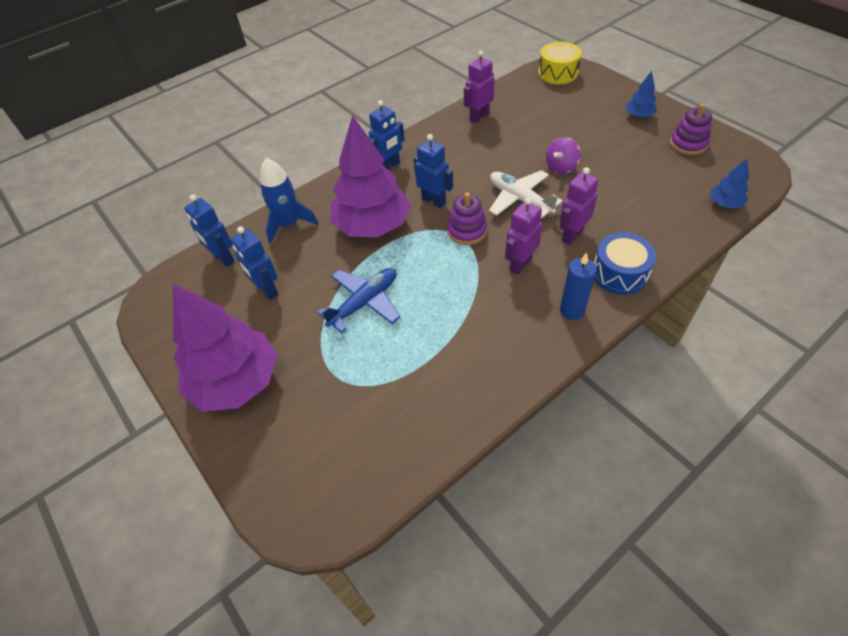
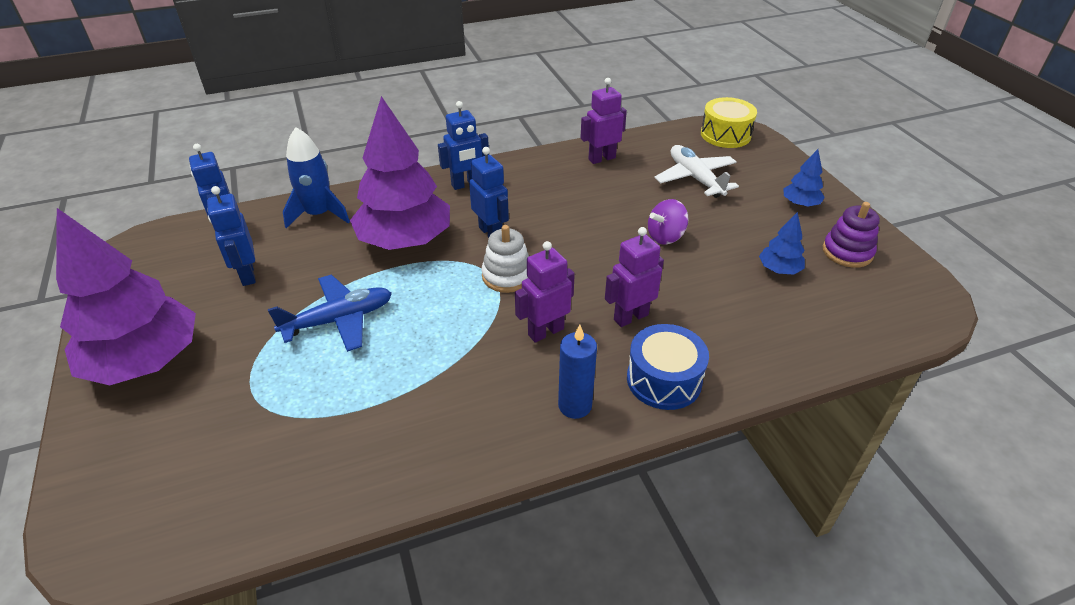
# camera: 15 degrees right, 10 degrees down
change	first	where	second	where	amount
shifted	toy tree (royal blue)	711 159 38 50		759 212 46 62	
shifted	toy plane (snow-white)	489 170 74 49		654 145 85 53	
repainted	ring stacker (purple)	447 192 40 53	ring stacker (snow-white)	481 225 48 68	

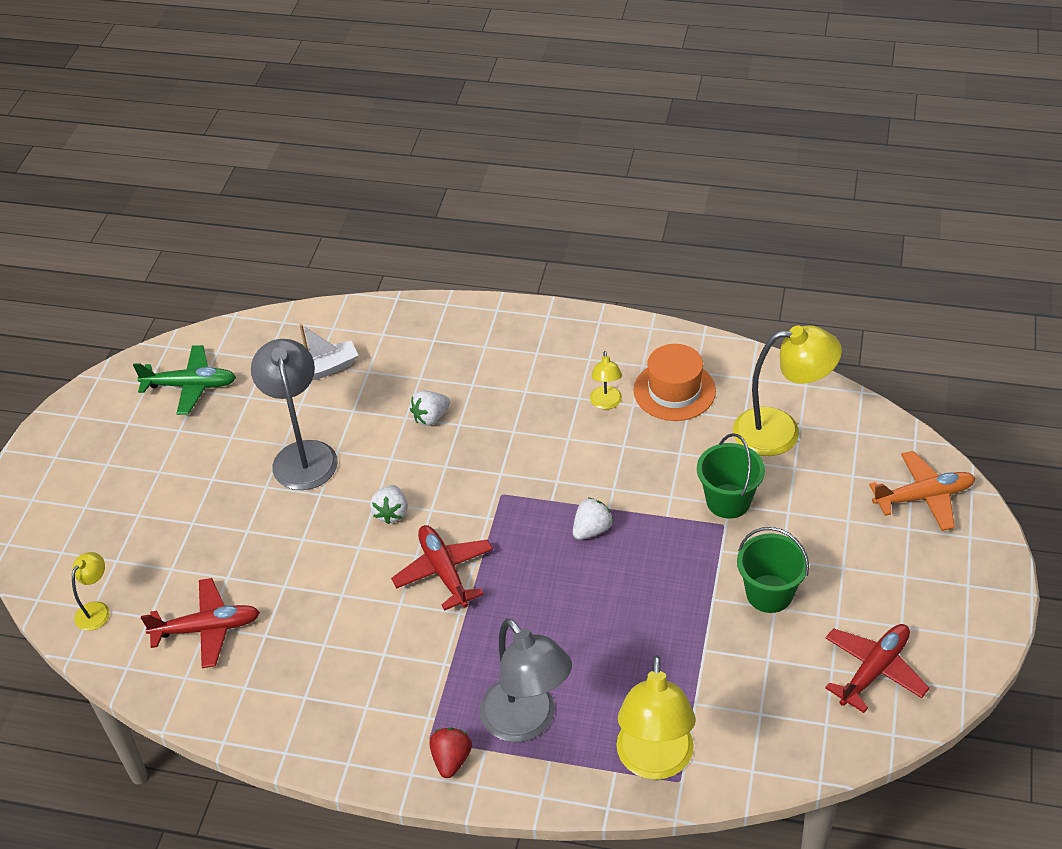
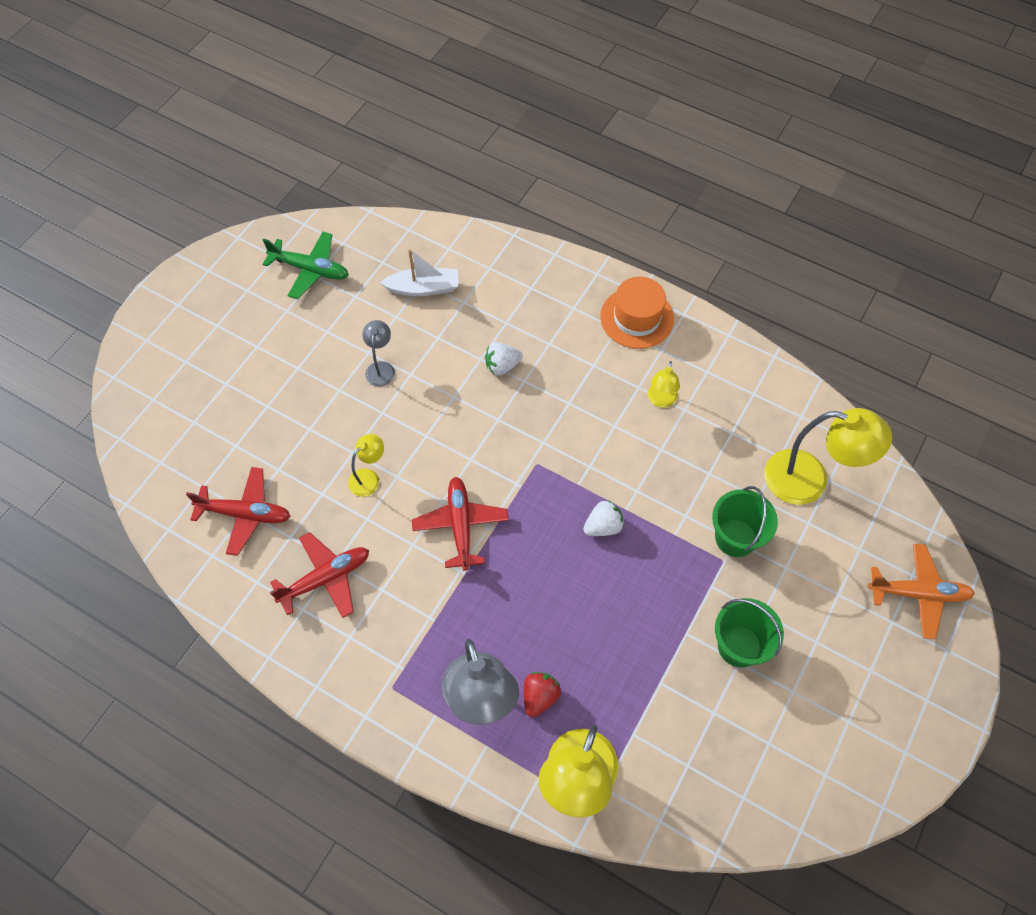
# camera: 15 degrees right, 15 degrees up
change	first	where	second	where	amount
scaled	lamp (ash-grey)	251 339 87 151		362 320 33 67	x0.50
shifted	top hat (bright orange)	633 344 83 77		600 277 74 72	
gone	toy strawberry (snow-white)	370 485 38 39			
shifted	lamp (yellow)	72 552 38 79		348 434 36 63	
shifted	toy plane (scarlet)	825 624 105 89		270 532 99 86	
shifted	toy strawberry (scarlet)	429 728 43 50		524 672 37 45	

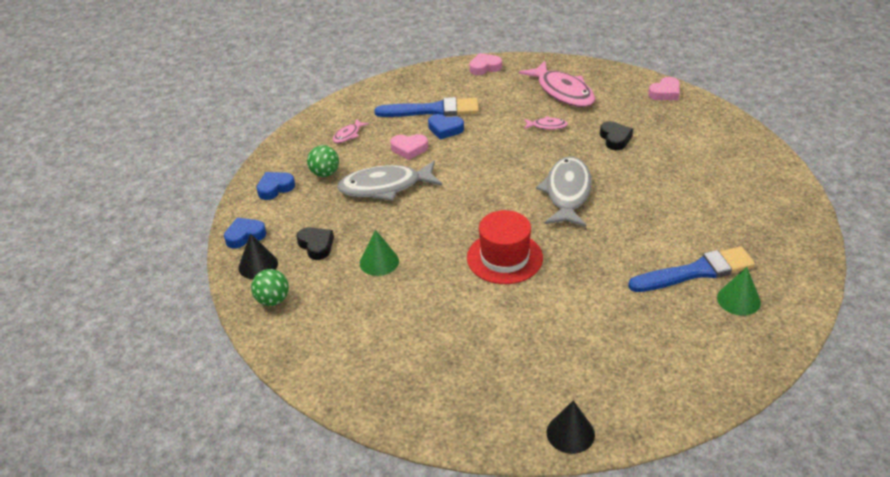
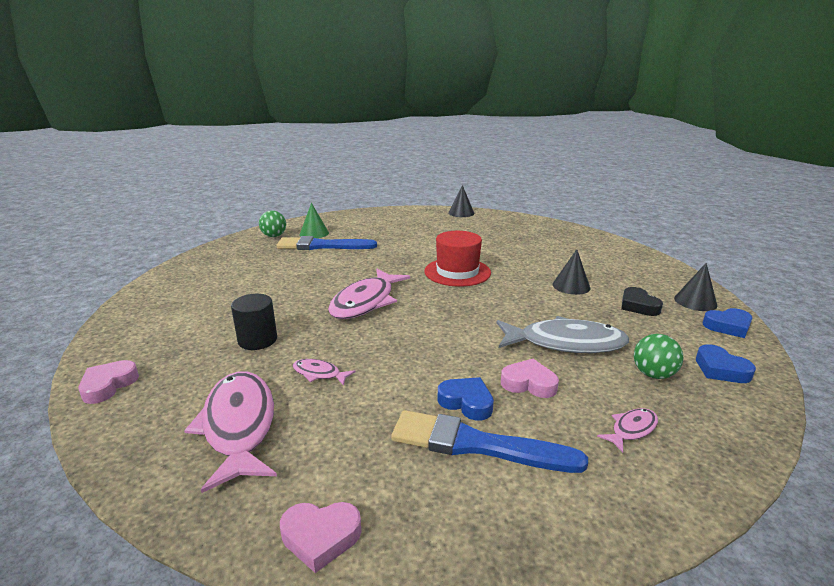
# camera: 165 degrees left, 15 degrees down
change	first	where	second	where	amount
rotated	heart shape (rose-pink)	648 77 32 23		78 360 61 44	45 degrees counterclockwise
swapped	heart shape (black)	600 121 33 29	cylinder (black)	231 294 46 56	
repainted	fish figure (ash-grey)	536 156 56 71	fish figure (rose-pink)	328 269 82 50	
rotated	heart shape (royal blue)	257 172 38 28		696 344 60 39	75 degrees clockwise
repainted	cone (leaf-green)	360 230 39 46	cone (black)	552 249 39 46	
shifted	sphere (leaf-green)	251 269 38 37		259 211 27 26	

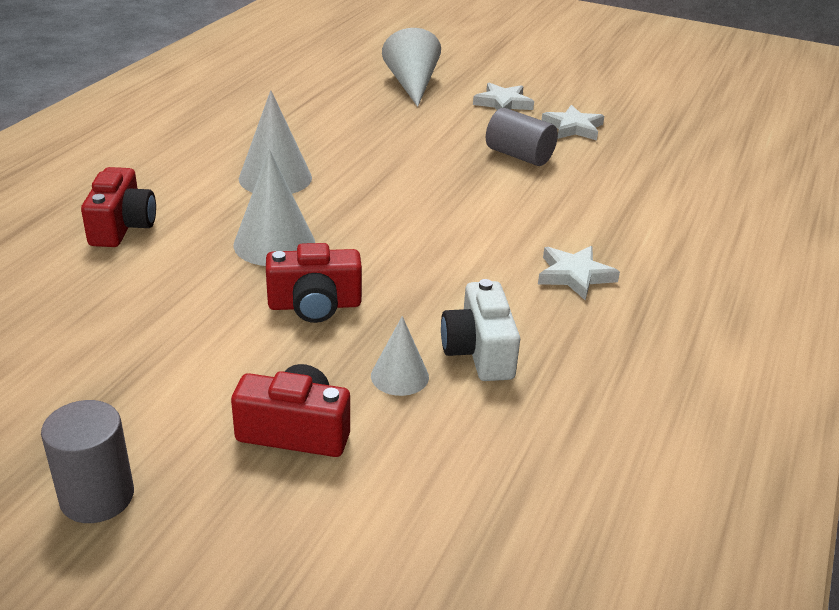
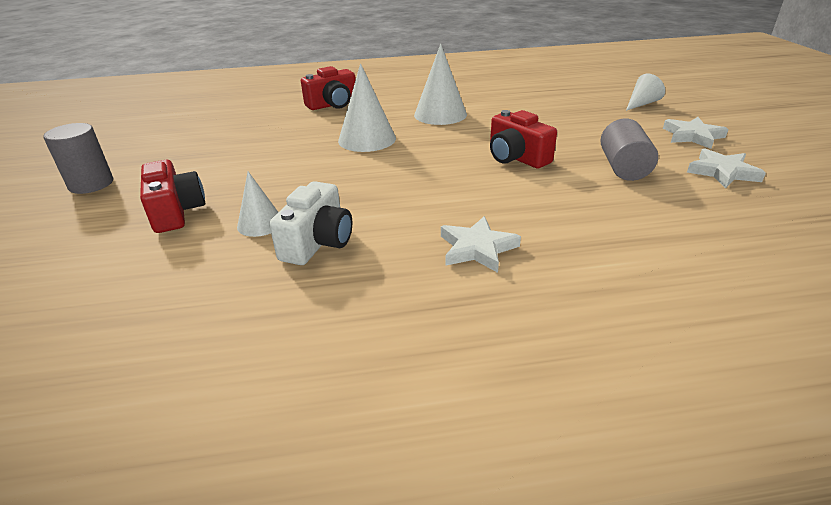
# camera: 60 degrees right, 0 degrees up
change	first	where	second	where	amount
scaled	cone (snow-white)	382 28 59 79		626 74 39 37	x0.60
shifted	photo camera (scarlet)	266 243 96 80		490 110 67 58	
rotated	photo camera (snow-white)	441 279 79 102		269 181 83 84	150 degrees clockwise

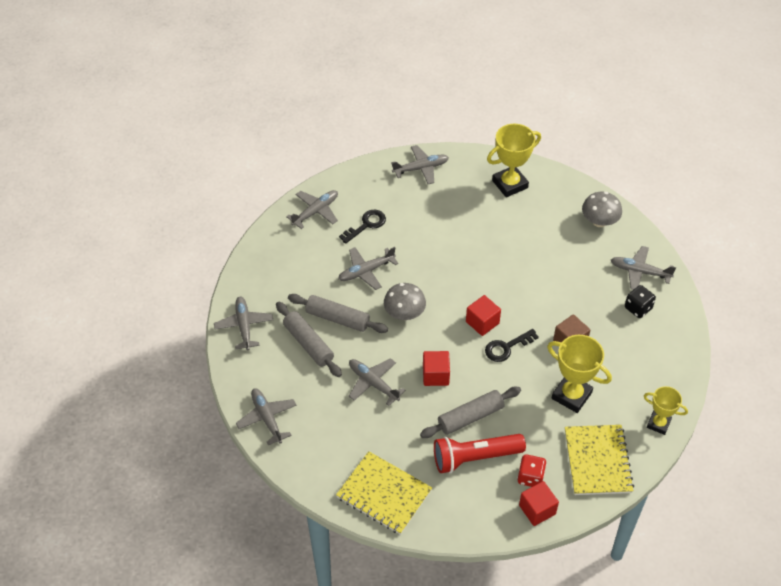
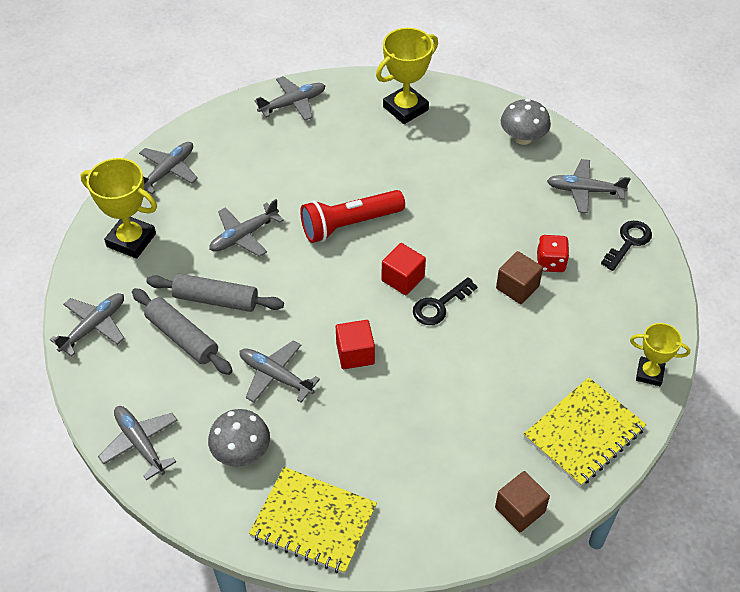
# camera: 10 degrees left, 0 degrees up
change	first	where	second	where	amount
shifted	latchkey (black)	339 210 47 34		601 221 51 50	
shifted	mushroom (ash-grey)	384 283 42 37		208 409 62 58	
gone	dice (black)	625 285 31 33			
rotated	toy plane (ash-grey)	214 296 59 54		50 293 75 64	60 degrees clockwise
shifted	trophy (yellow)	547 335 65 78		81 158 76 101	
gone	pastry roller (ash-grey)	420 387 101 51			
rotated	notepad (yellow)	565 425 69 70		524 377 123 110	60 degrees clockwise
shifted	flashlight (scarlet)	434 434 92 39		300 190 105 53	
shifted	dice (scarlet)	517 454 29 33		537 235 32 37	
repainted	solid cube (scarlet)	519 481 40 45	solid cube (brown)	495 471 55 62	

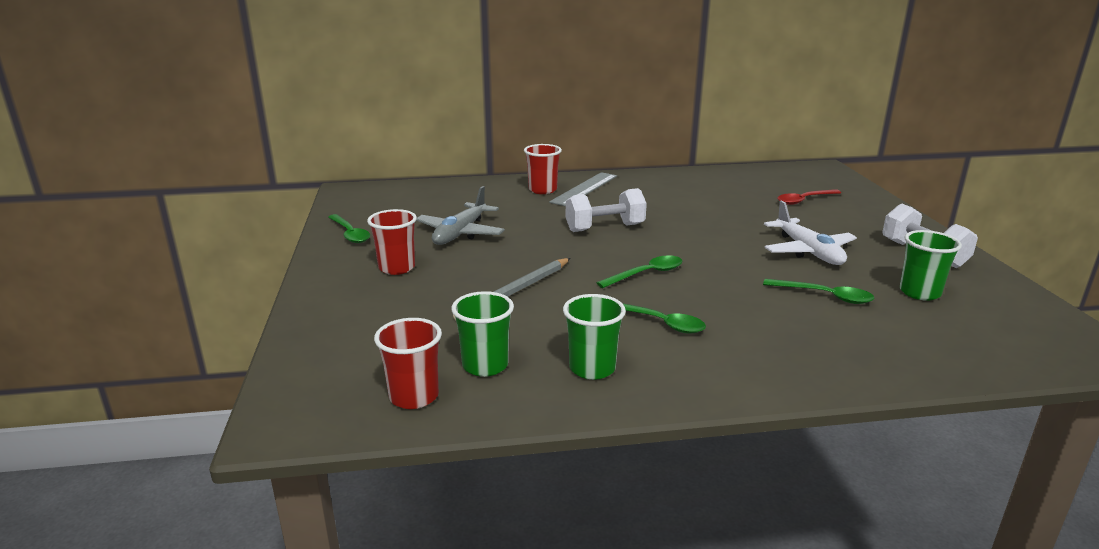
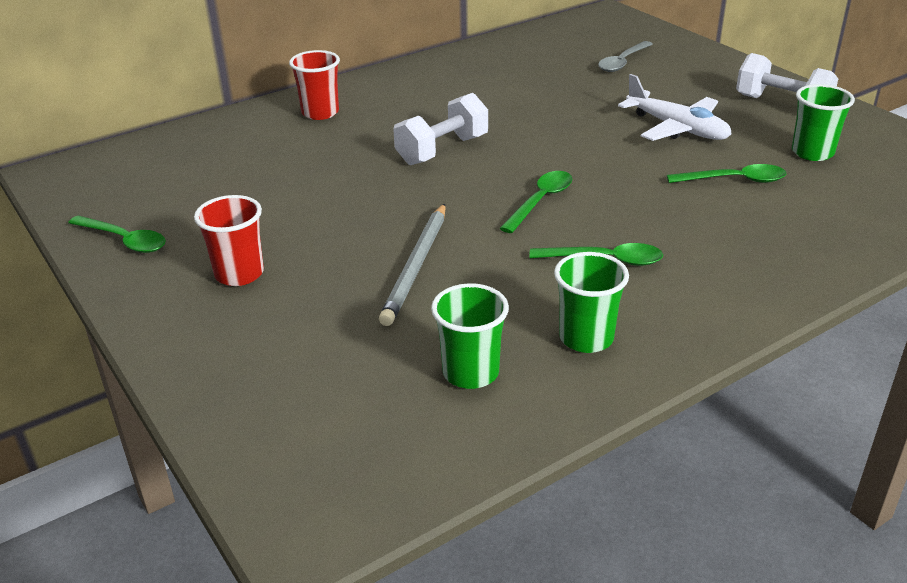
# camera: 25 degrees left, 10 degrees up
change	first	where	second	where	amount
gone	ruler (ash-grey)	549 172 68 34			
gone	toy plane (ash-grey)	416 186 89 59			
repainted	teaspoon (scarlet)	777 189 64 16	teaspoon (ash-grey)	598 41 55 31	
gone	beaker (scarlet)	374 318 68 91			

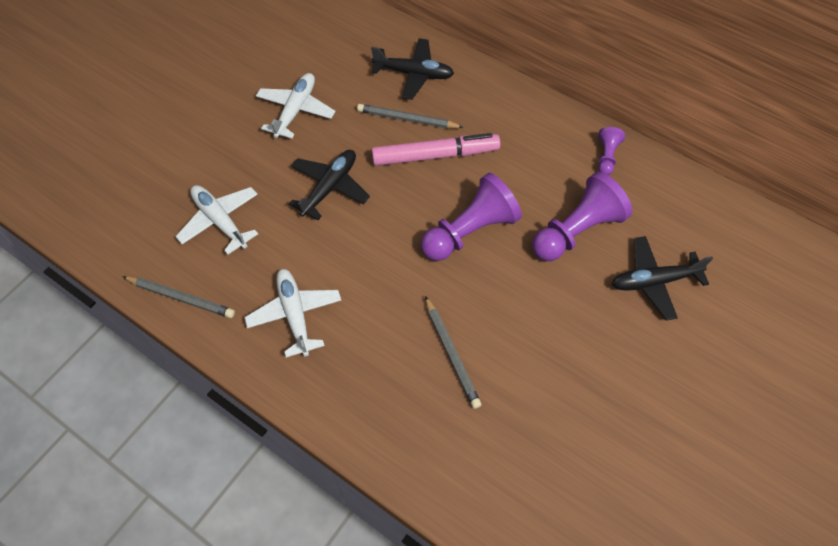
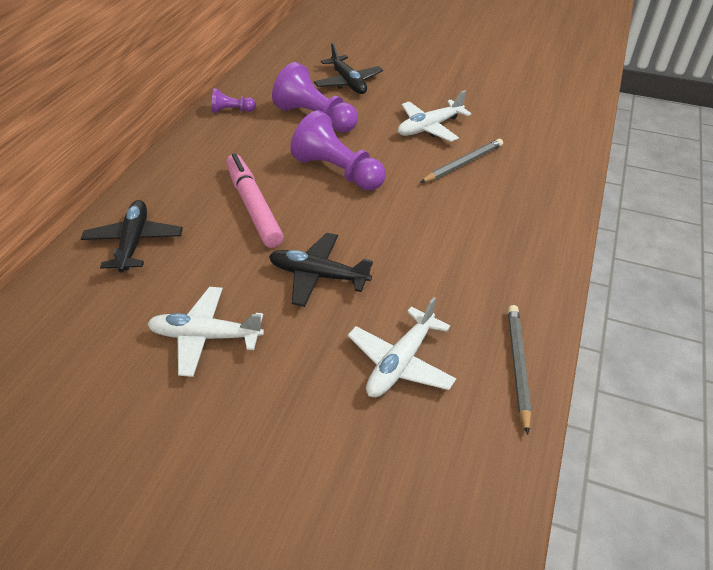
# camera: 105 degrees left, 15 degrees down
change	first	where	second	where	amount
gone	lead pencil (ash-grey)	357 104 107 24			
shifted	toy plane (snow-white)	244 269 97 89		398 90 73 52	

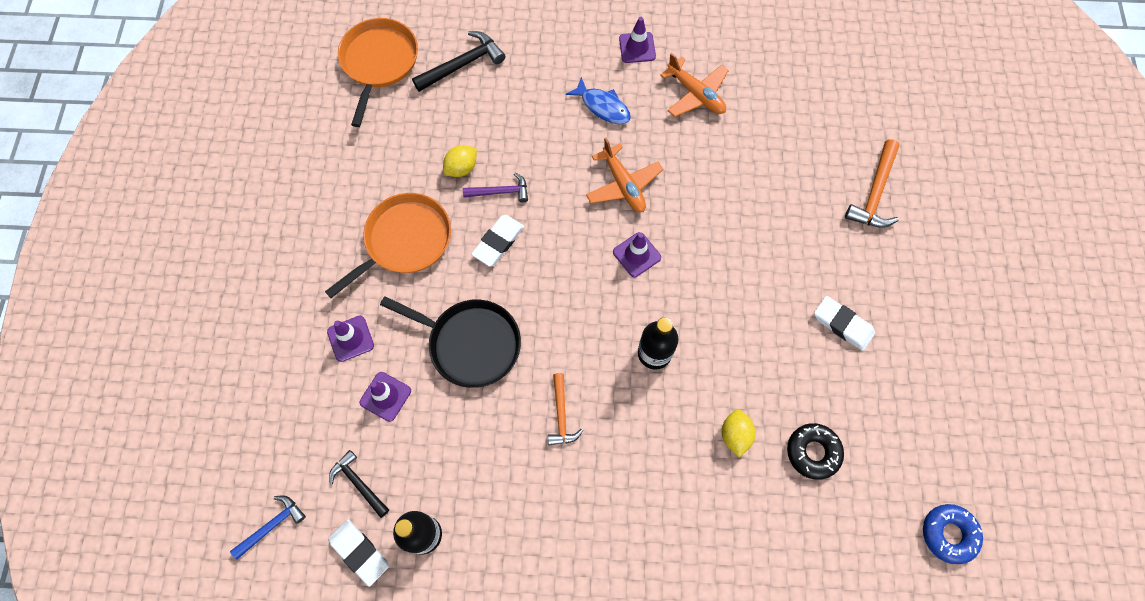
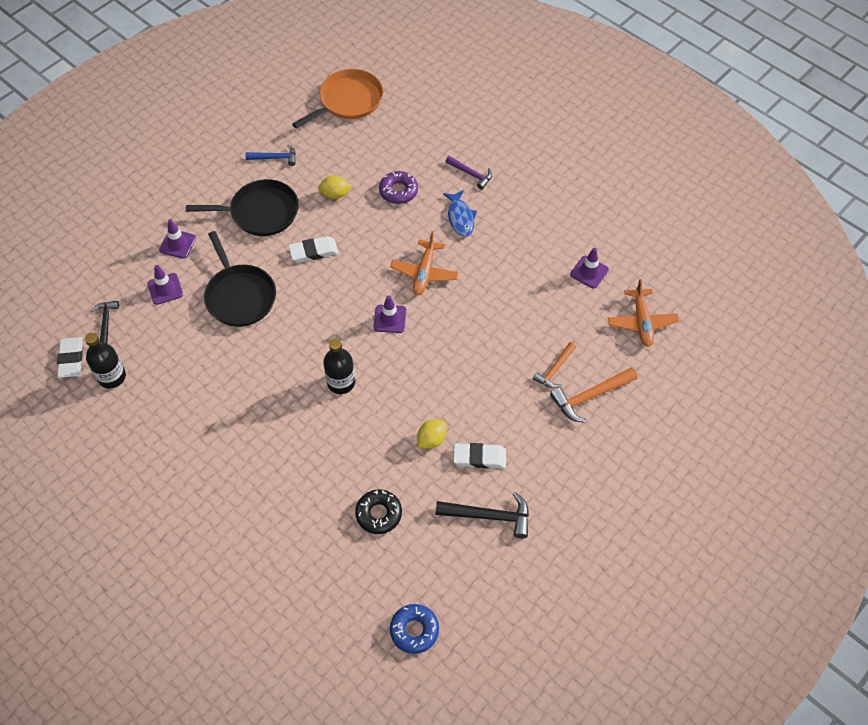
# camera: 40 degrees right, 10 degrees down
change	first	where	second	where	amount
shifted	traffic cone (purple)	619 17 37 46		570 248 39 40	
shifted	claw hammer (black)	412 31 94 61		436 492 93 47	
shifted	toy plane (bright orange)	660 53 69 64		608 279 71 68	
shifted	claw hammer (purple)	463 173 65 29		445 156 47 34	
repainted	skillet (bright orange)	325 193 126 105	skillet (black)	186 179 113 57	
rotated	eraser (snow-white)	814 296 61 55		453 443 53 25	75 degrees counterclockwise
shifted	claw hammer (bright orange)	548 373 35 73		533 342 43 46	
shifted	lemon (yellow)	722 409 34 48		417 419 30 30	
shifted	claw hammer (royal blue)	230 495 76 64		246 145 50 21	
new			doughnut (purple)	379 171 39 33	

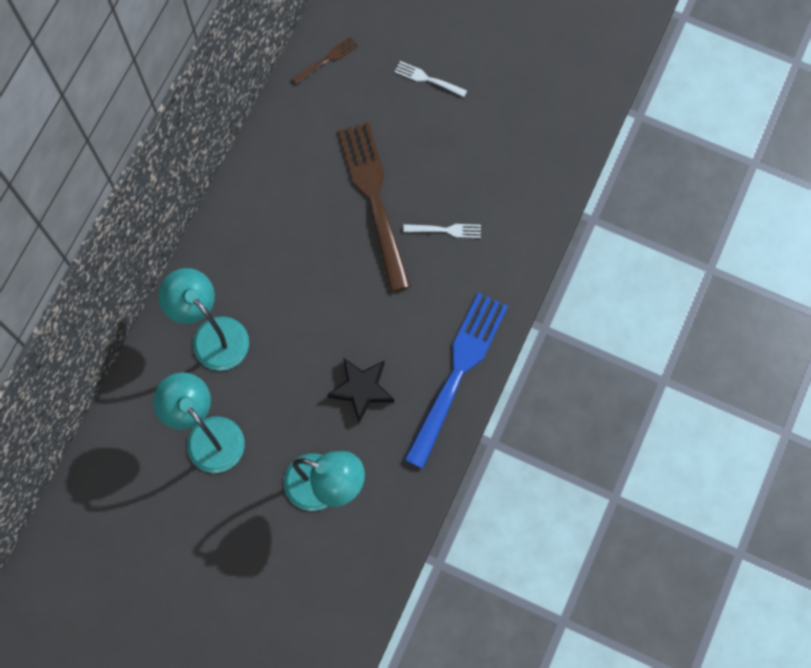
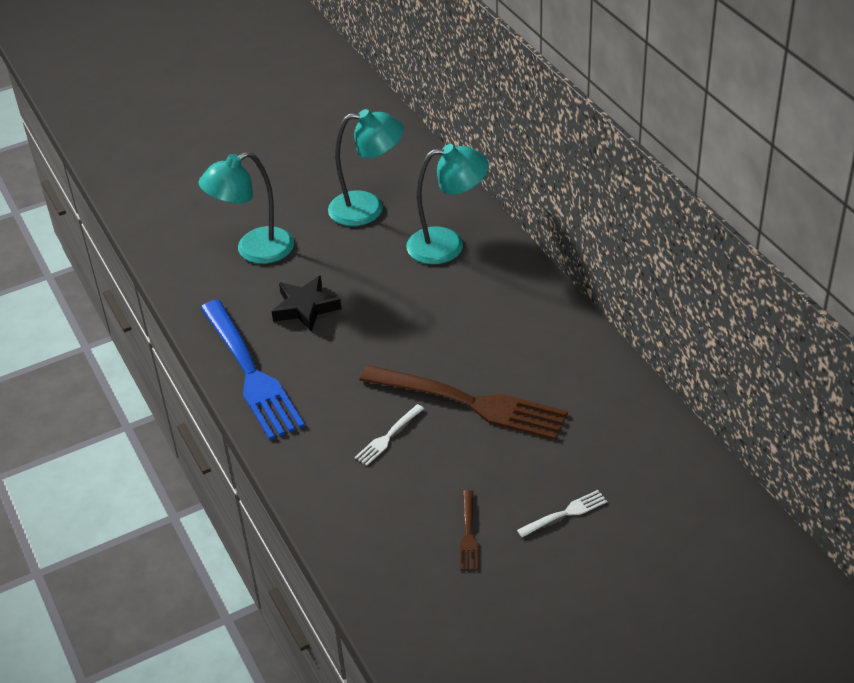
# camera: 130 degrees right, 30 degrees down
change	first	where	second	where	amount
shifted	table fork (brown)	292 37 66 47		460 490 18 80	

